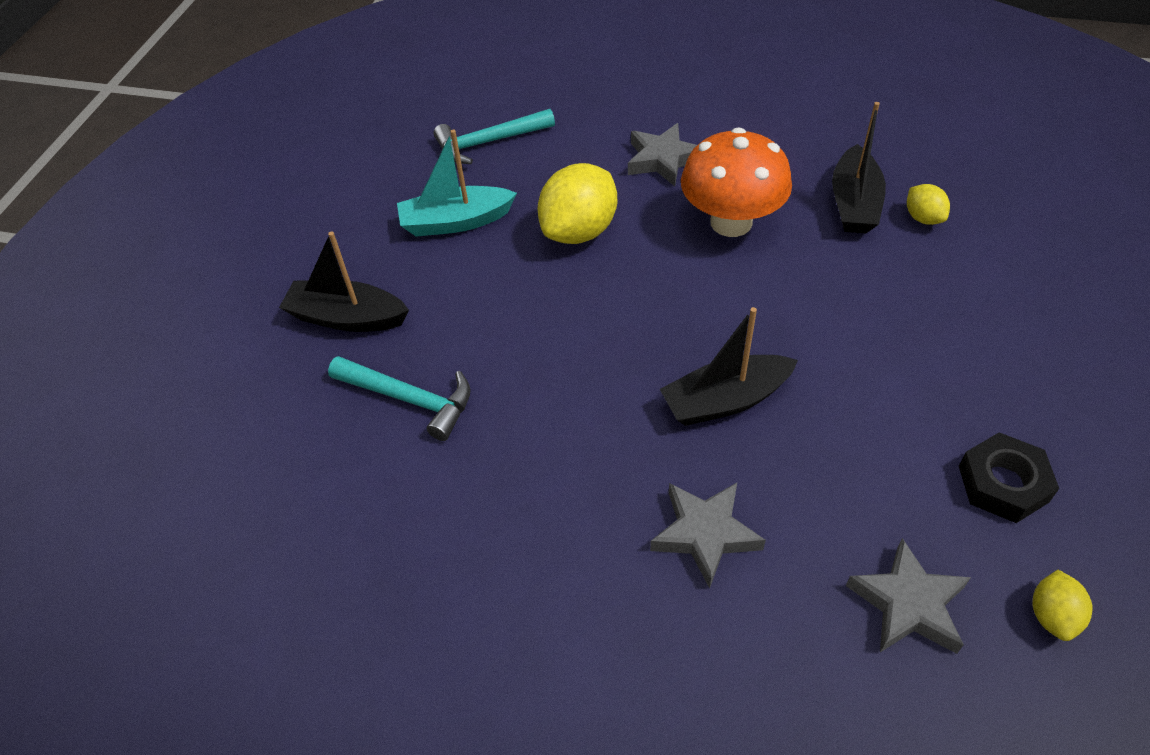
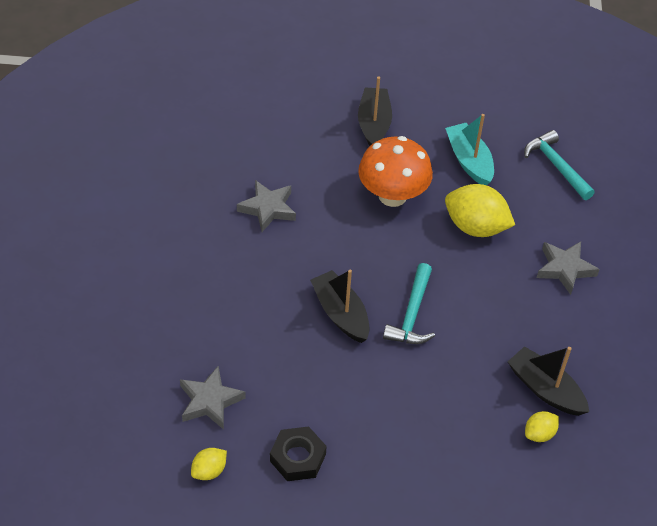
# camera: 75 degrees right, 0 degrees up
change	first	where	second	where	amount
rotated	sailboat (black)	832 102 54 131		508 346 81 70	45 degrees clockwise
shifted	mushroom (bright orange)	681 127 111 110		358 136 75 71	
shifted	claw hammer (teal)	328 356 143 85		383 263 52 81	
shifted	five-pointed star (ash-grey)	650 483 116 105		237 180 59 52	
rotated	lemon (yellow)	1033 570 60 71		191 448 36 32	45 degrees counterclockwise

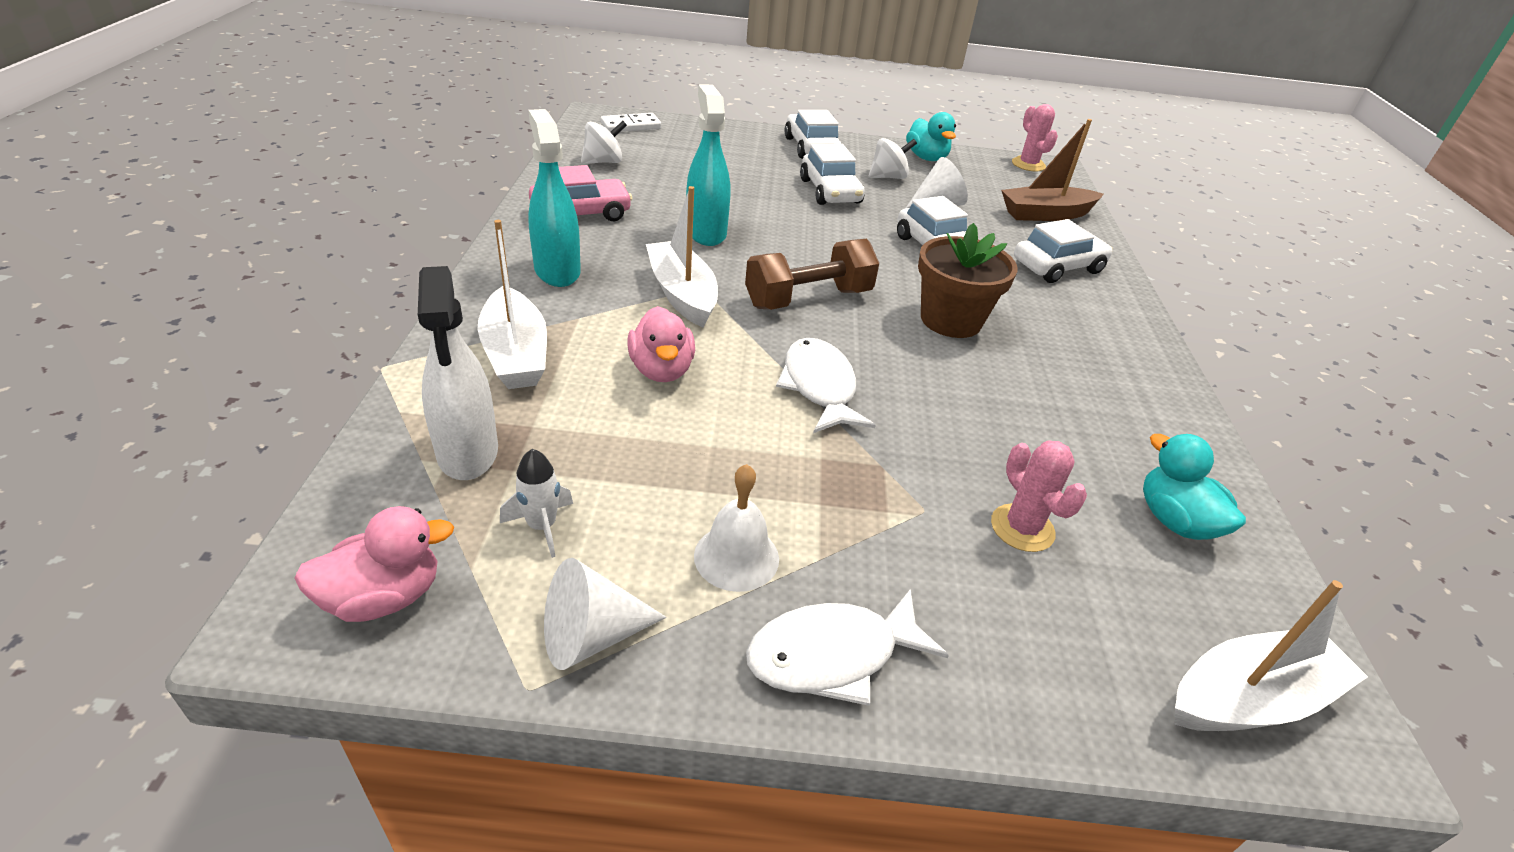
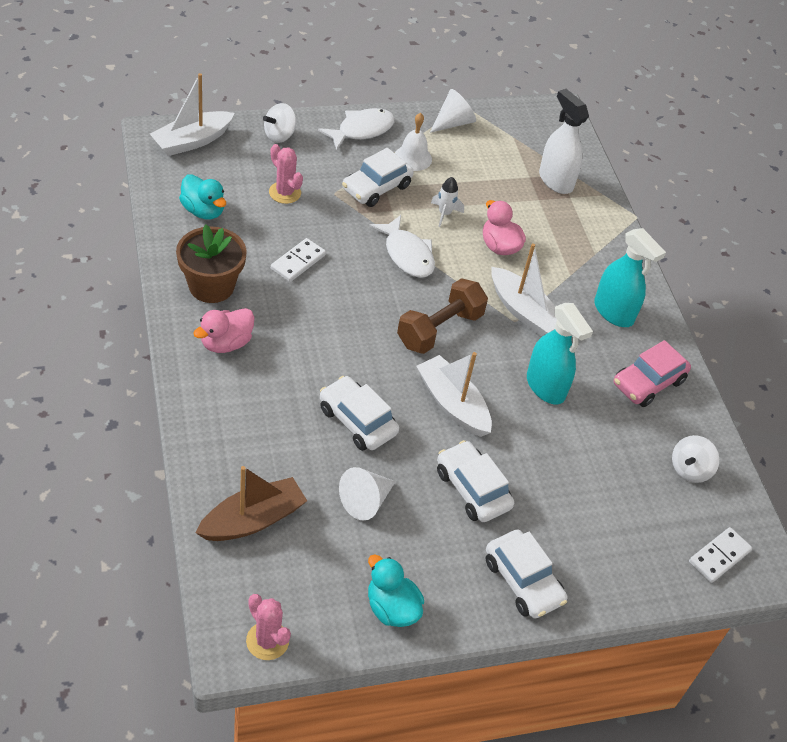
# camera: 160 degrees right, 10 degrees up
change	first	where	second	where	amount
shifted	whirligig (snow-white)	869 138 48 41		263 103 33 40	
shifted	car (snow-white)	1014 219 99 64		342 148 72 59	
shifted	sailboat (snow-white)	478 220 69 169		416 352 76 85	
shifted	plant pot (brown)	918 223 100 115		176 225 71 78	
shifted	rocket (snow-white)	500 449 73 109		431 177 33 50	
shifted	rubber duck (rose-pink)	295 506 159 116		193 308 62 45	
new			domino (snow-white)	271 238 55 44	

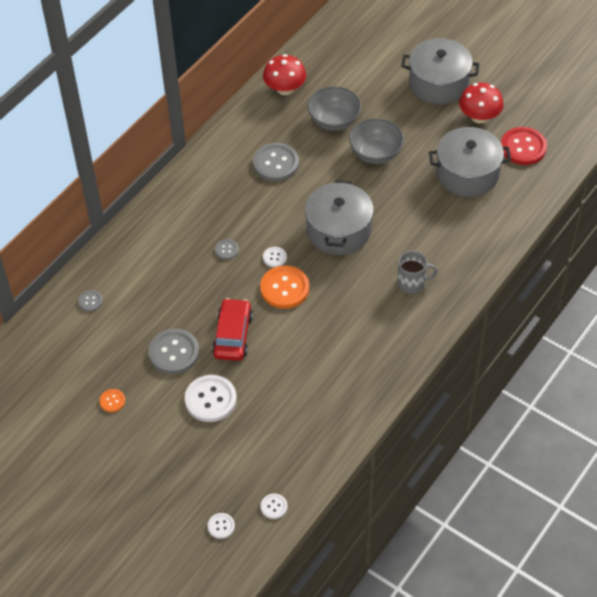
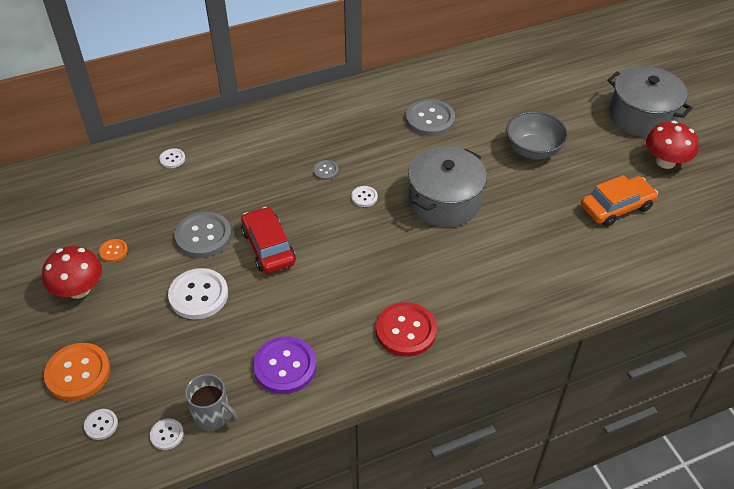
# camera: 30 degrees right, 5 degrees down
change	first	where	second	where	amount
shifted	mushroom (scarlet)	263 54 43 41		42 246 60 53	
gone	bowl (ash-grey)	308 86 53 45			
swapped	stockpot (ash-grey)	429 127 82 70	car (bright orange)	581 175 77 52	
shifted	shirt button (scarlet)	501 127 46 38		376 302 61 55	
shifted	coffee mug (ash-grey)	397 251 41 43		185 374 53 57	
shifted	shirt button (bright orange)	260 266 49 43		44 343 66 58	
repainted	shirt button (ash-grey)	78 290 25 22	shirt button (snow-white)	159 148 26 20	
rotated	car (scarlet)	212 298 41 63		241 207 55 66	60 degrees counterclockwise
new			shirt button (purple)	253 336 63 58	

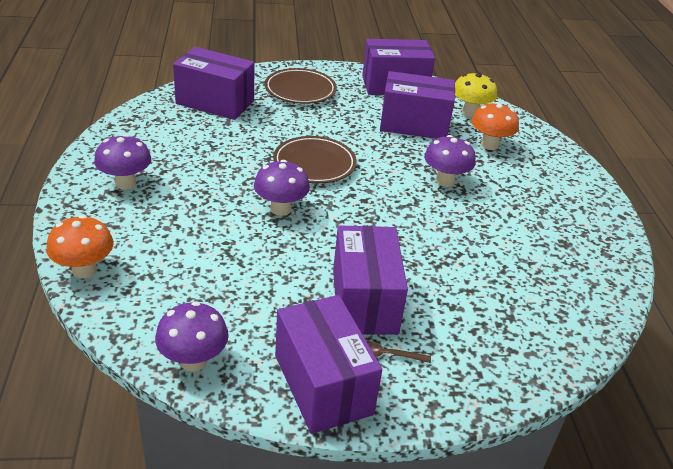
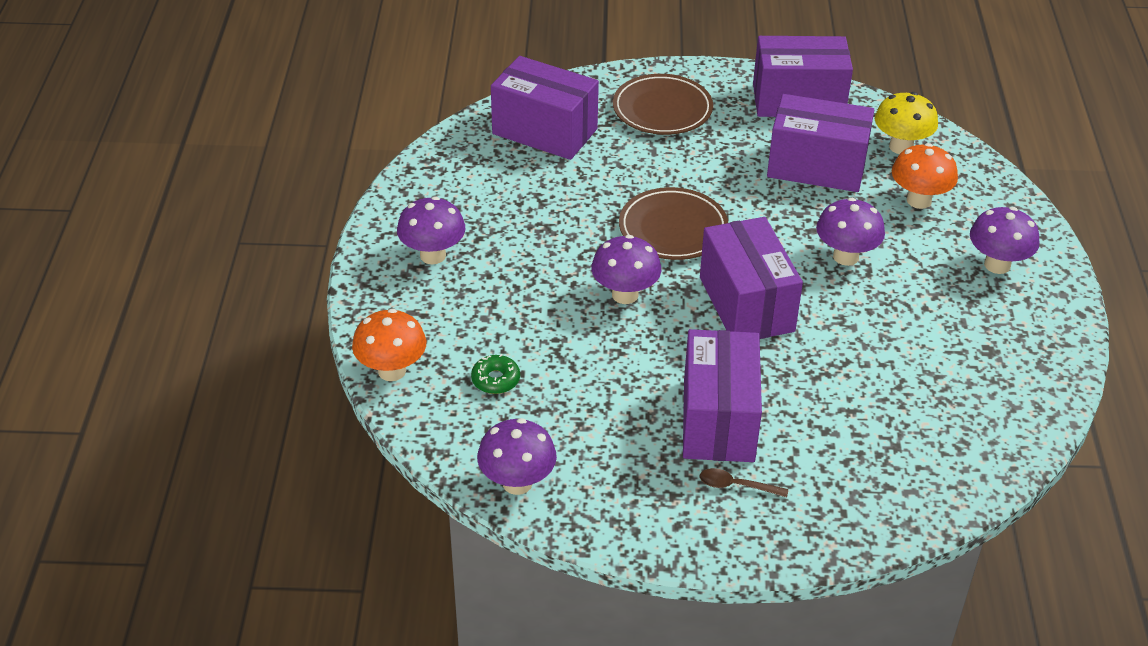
# camera: 10 degrees right, 5 degrees up
change	first	where	second	where	amount
shifted	package (purple)	275 295 107 139		700 217 103 122	
new			mushroom (purple)	970 207 69 67	
new			doughnut (leaf-green)	471 354 49 40	

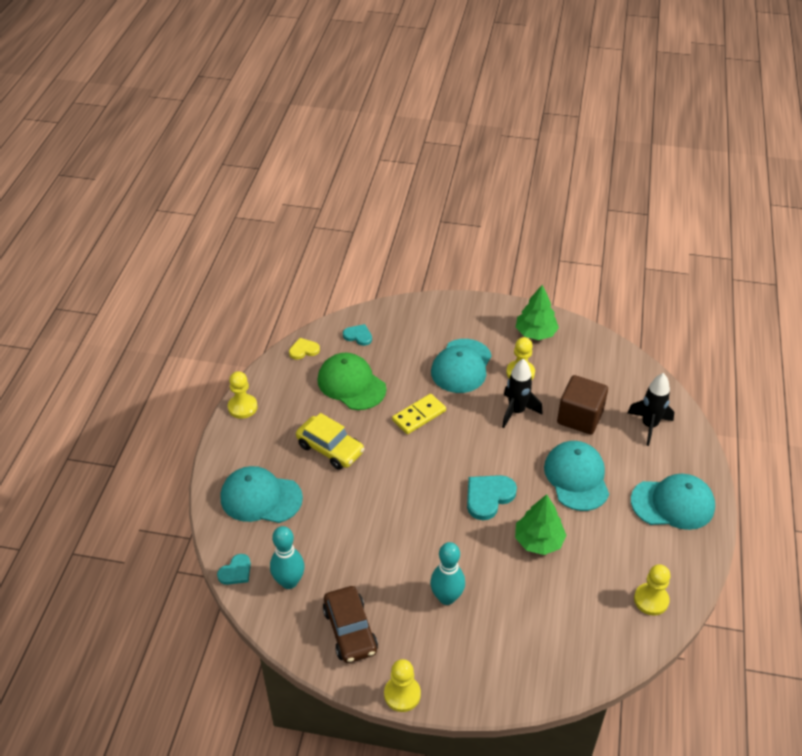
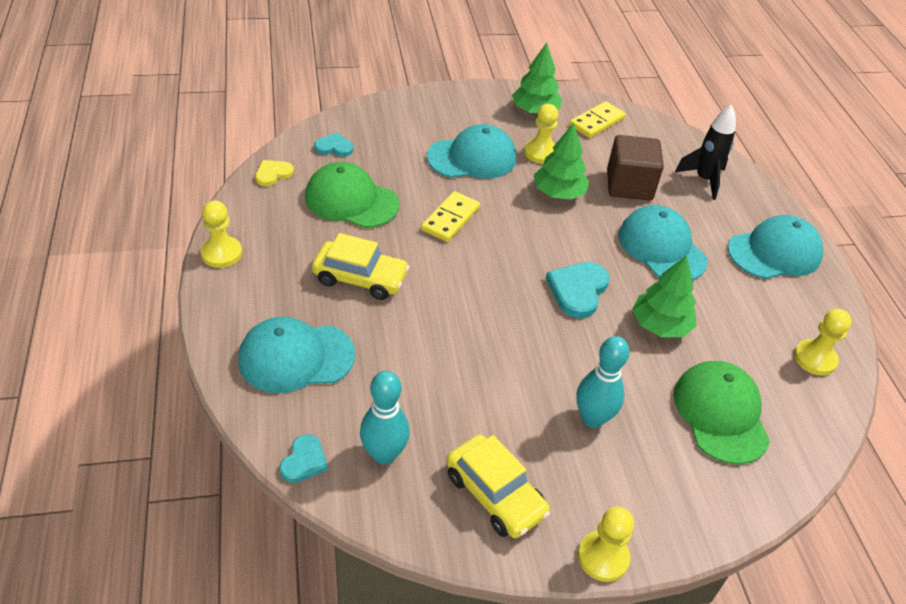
# camera: 25 degrees left, 0 degrees up
change	first	where	second	where	amount
rotated	baseball cap (teal)	431 339 61 54		427 124 89 55	105 degrees counterclockwise
swapped	rocket (black)	502 359 40 69	toy tree (leaf-green)	534 123 55 77	
repainted	car (brown)	323 586 55 77	car (yellow)	446 434 104 104	
new			domino (yellow)	569 101 57 37	
new			baseball cap (leaf-green)	673 361 97 104	

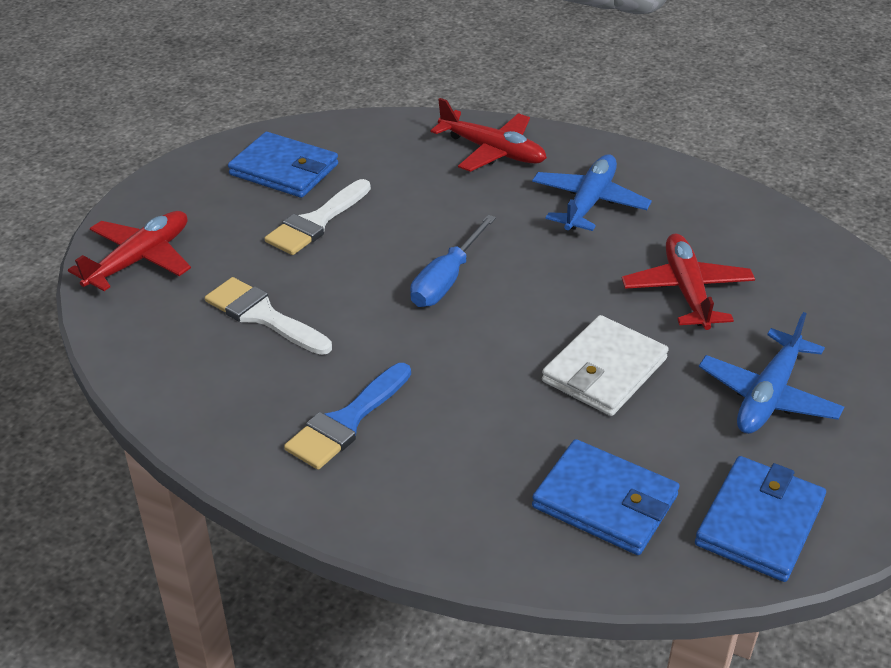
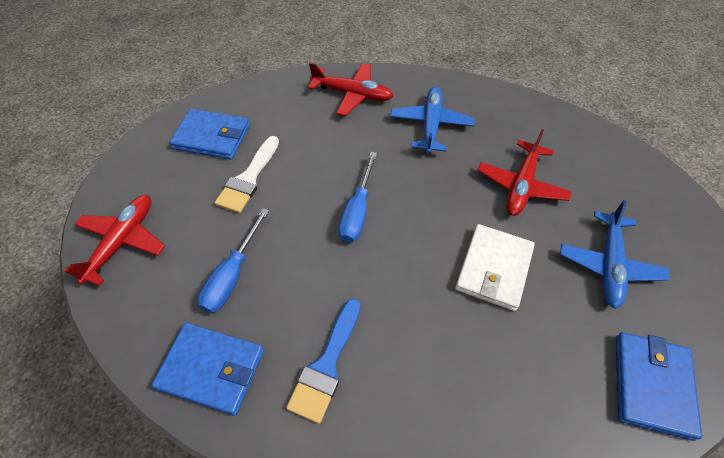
# camera: 15 degrees left, 15 degrees up
change	first	where	second	where	amount
rotated	toy plane (scarlet)	622 233 133 97		477 130 95 86	135 degrees counterclockwise
swapped	paint brush (snow-white)	205 277 127 78	screwdriver (royal blue)	198 208 71 105	
shifted	billfold (royal blue)	532 439 147 116		151 323 113 93	

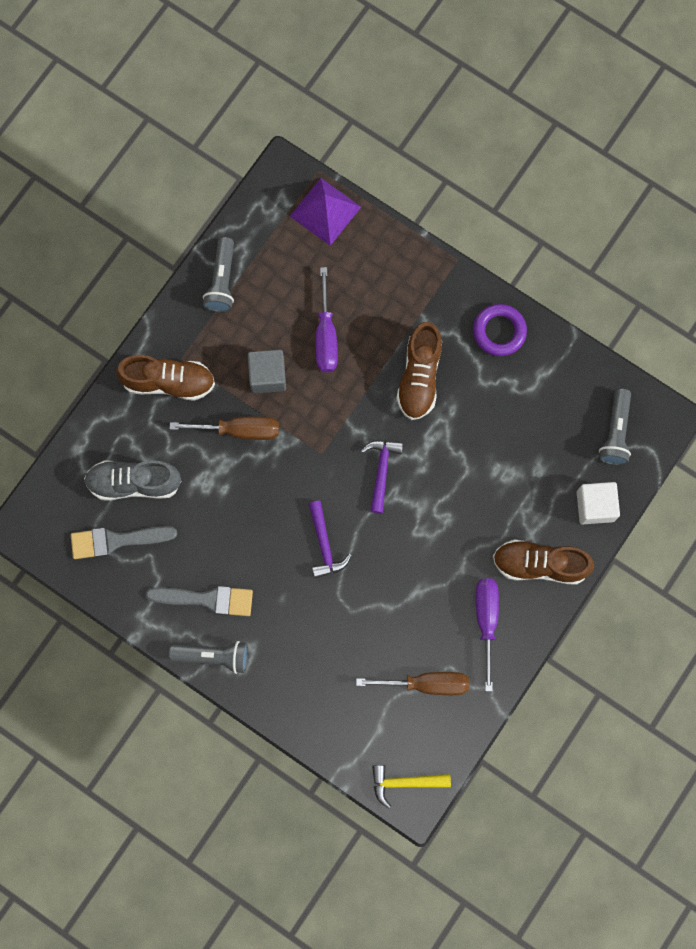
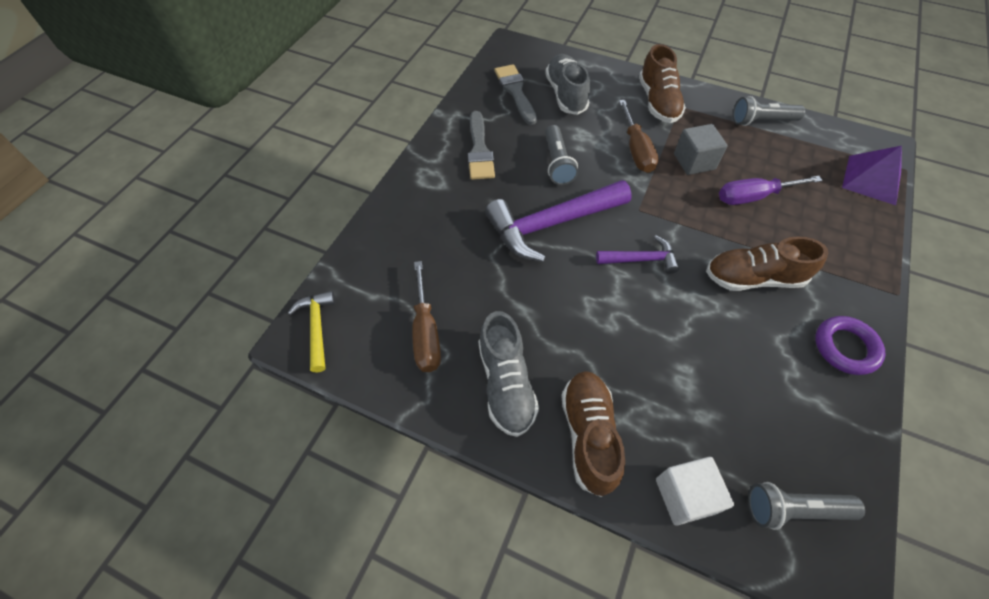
# camera: 80 degrees right, 20 degrees down
change	first	where	second	where	amount
scaled	claw hammer (purple)	308 501 44 78		485 180 147 82	x1.90
swapped	screwdriver (purple)	476 578 23 113	sneaker (ash-grey)	479 311 60 126	
shifted	flashlight (ash-grey)	169 641 79 33		545 125 33 60	

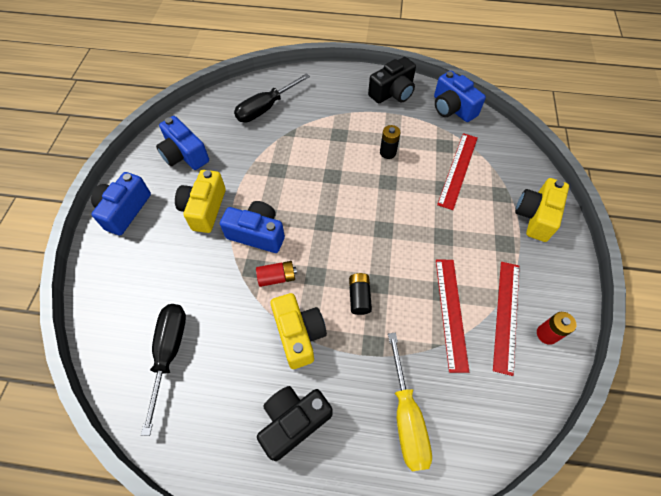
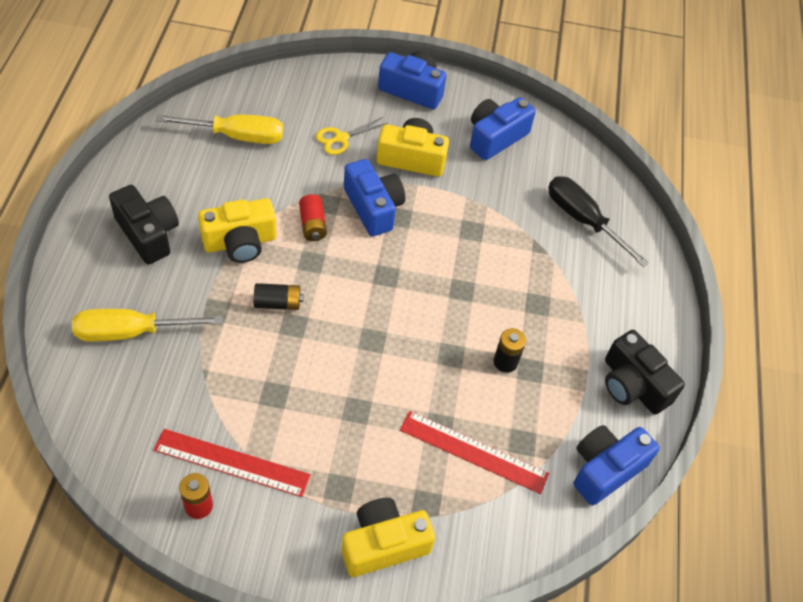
# camera: 85 degrees right, 5 degrees down
change	first	where	second	where	amount
rotated	photo camera (yellow)	515 178 54 64		342 498 93 79	45 degrees counterclockwise
rotated	photo camera (royal blue)	220 201 65 52		344 159 61 77	45 degrees counterclockwise
gone	ruler (scarlet)	436 260 33 113			
repainted	screwdriver (black)	141 304 45 132	screwdriver (yellow)	156 114 127 30	
new			pair of scissors (yellow)	316 117 72 38	

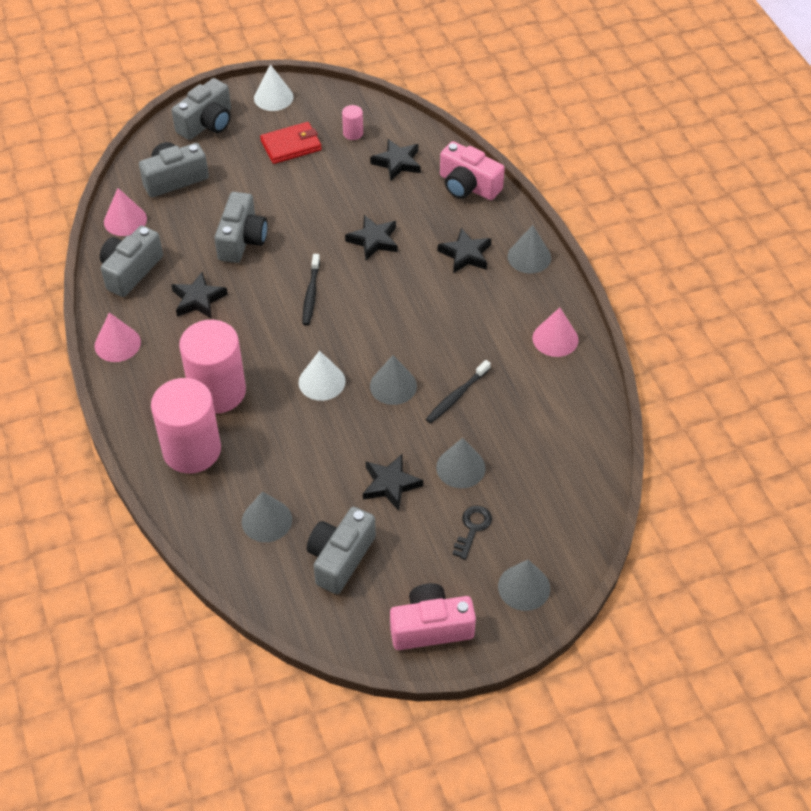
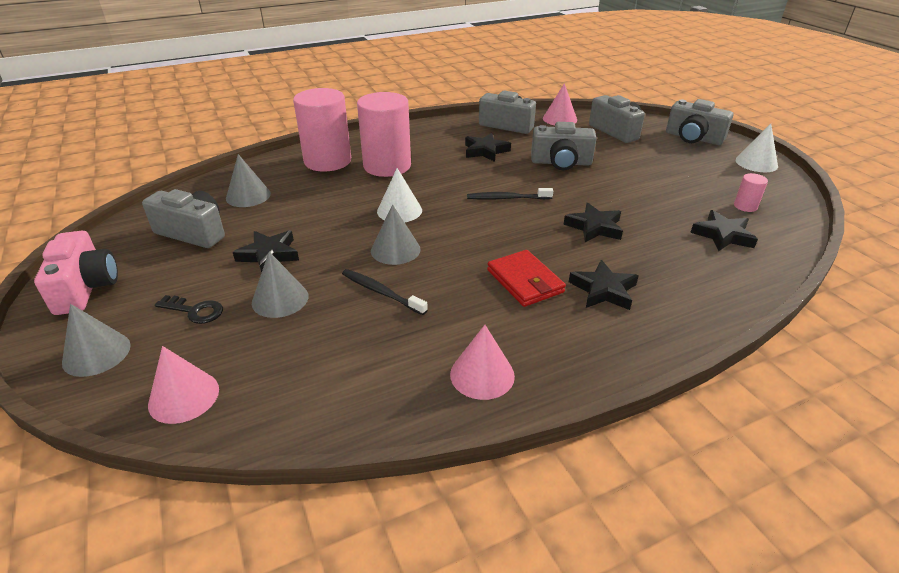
# camera: 85 degrees right, 15 degrees down
change	first	where	second	where	amount
shifted	billfold (scarlet)	260 122 62 42		487 250 79 57	
gone	photo camera (rose-pink)	440 141 65 59			
gone	cone (ash-grey)	507 225 44 49			
shifted	cone (rose-pink)	94 312 47 50		148 346 71 78	

